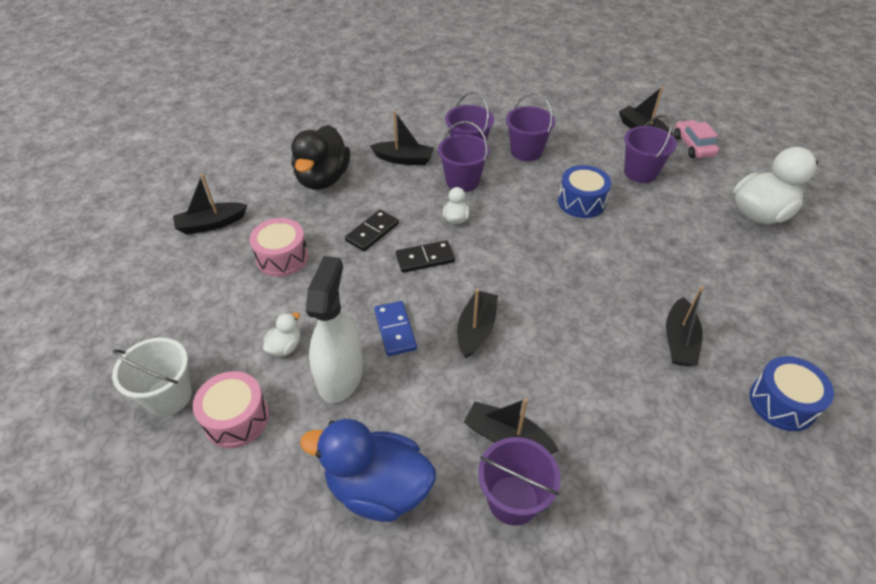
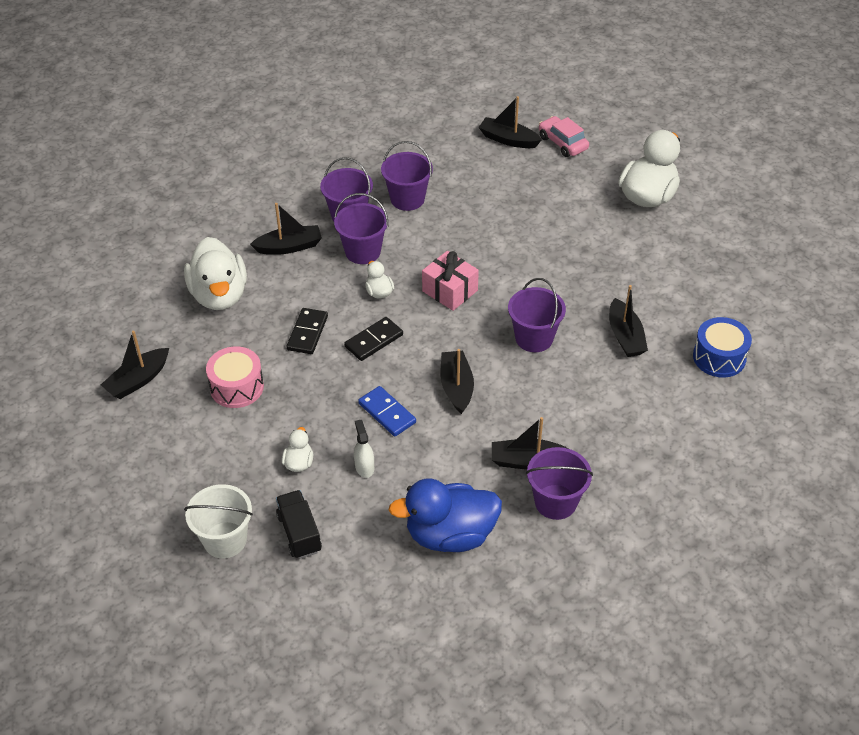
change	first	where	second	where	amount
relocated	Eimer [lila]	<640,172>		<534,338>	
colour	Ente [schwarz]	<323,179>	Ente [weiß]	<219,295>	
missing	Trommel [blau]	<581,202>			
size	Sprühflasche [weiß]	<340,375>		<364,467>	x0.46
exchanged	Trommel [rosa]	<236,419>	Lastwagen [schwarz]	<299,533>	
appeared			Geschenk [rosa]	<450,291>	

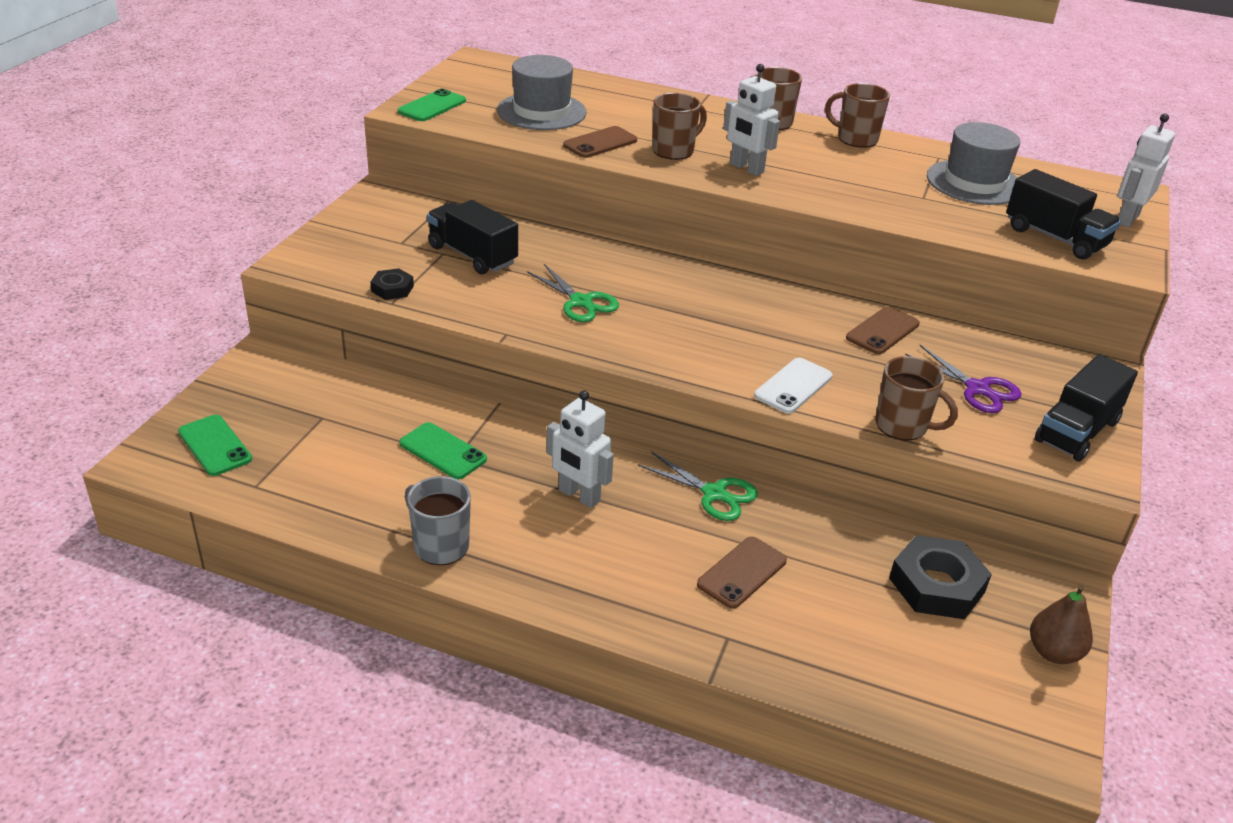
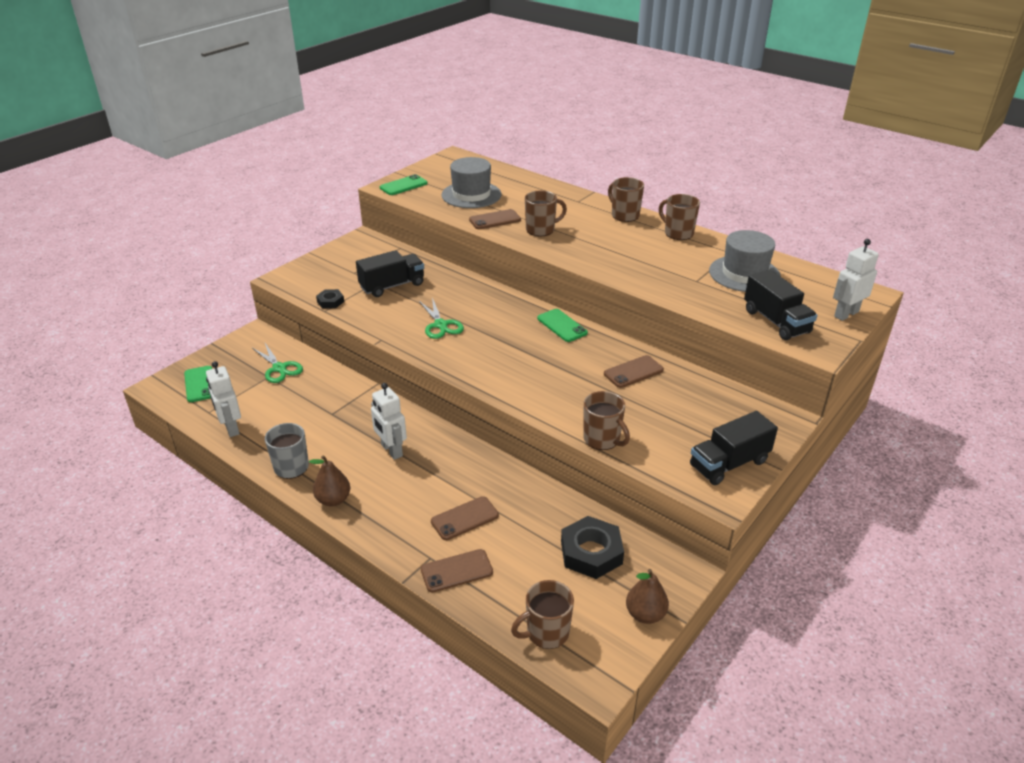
change	first	where	second	where	amount
relocated	Roboter [weiß]	<746,168>		<231,428>	
spun	Lastwagen [schwarz]	<472,255>		<392,286>	90 degrees clockwise
missing	Schere [lila]	<977,389>			
missing	Handy [weiß]	<793,386>			
relocated	Handy [grün]	<443,451>		<562,326>	
relocated	Schere [grün]	<714,494>		<279,368>	
appeared			Birne [braun]	<333,500>	
appeared			Handy [braun]	<456,571>	
appeared			Tasse [braun]	<546,632>	

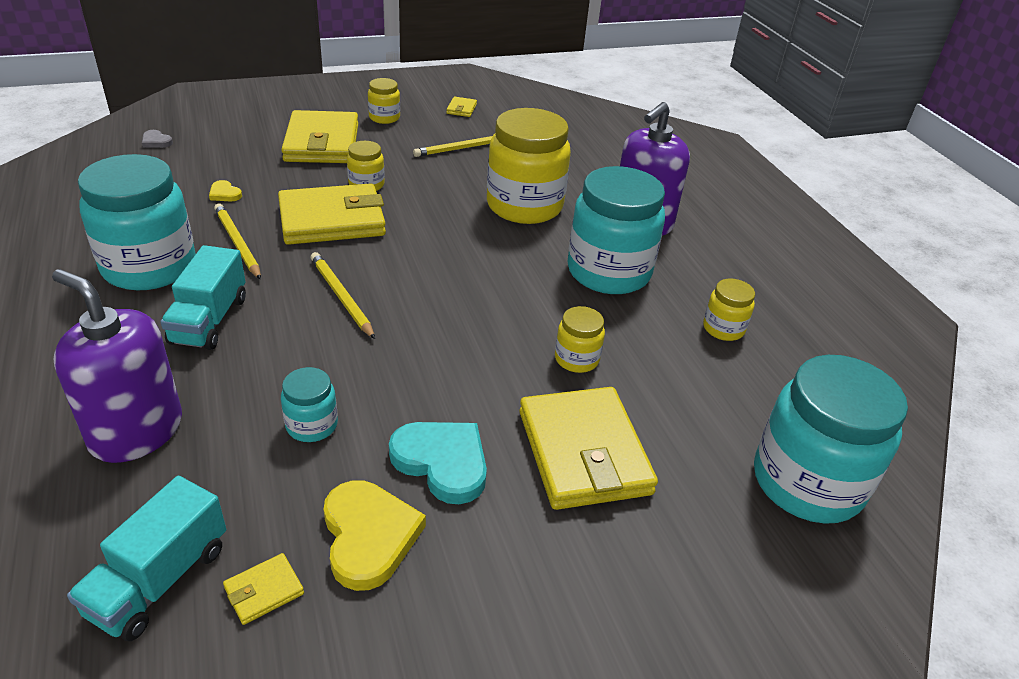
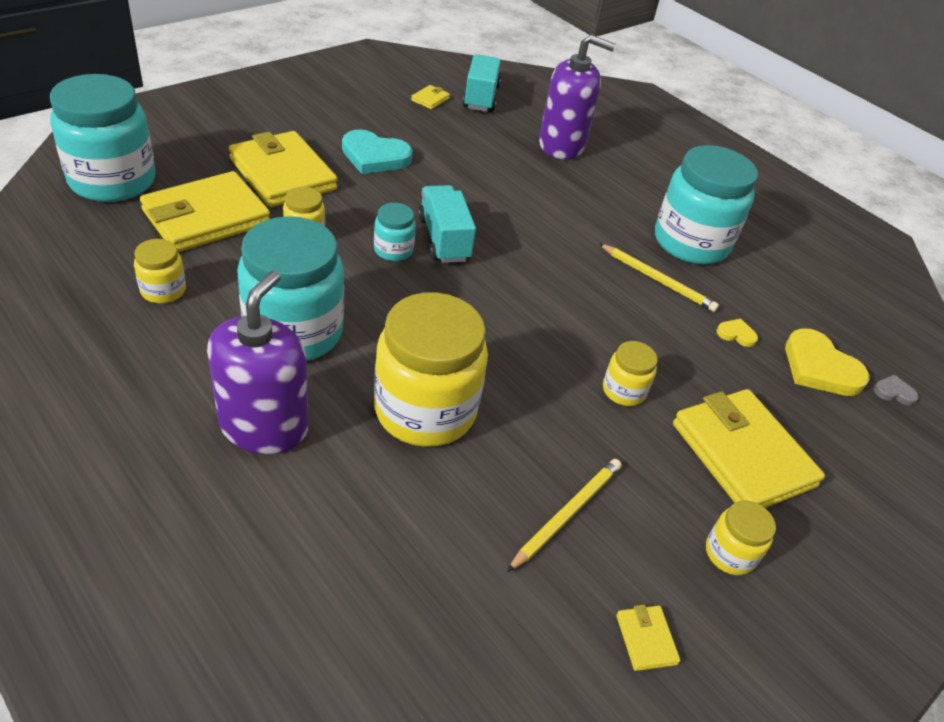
change	first	where	second	where	amount
relocated	Geldbörse [gelb]	<332,220>		<206,217>	
relocated	Lastwagen [türkis]	<209,320>		<443,239>	
missing	Bleistift [gelb]	<341,297>			
relocated	Einmachglas [türkis]	<312,425>		<393,250>	
relocated	Herz [gelb]	<369,536>		<819,368>	

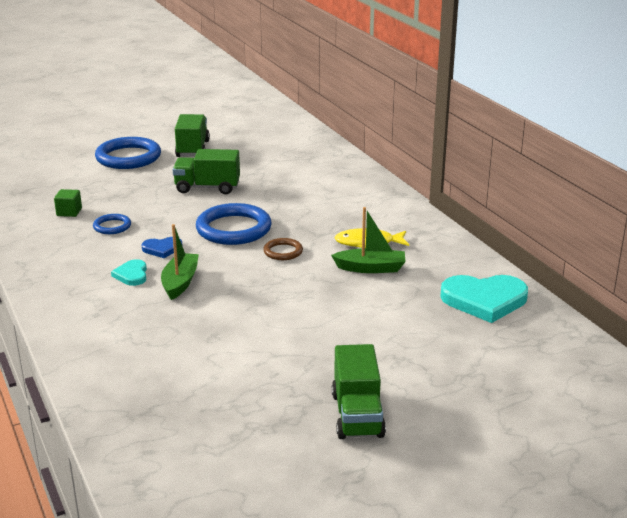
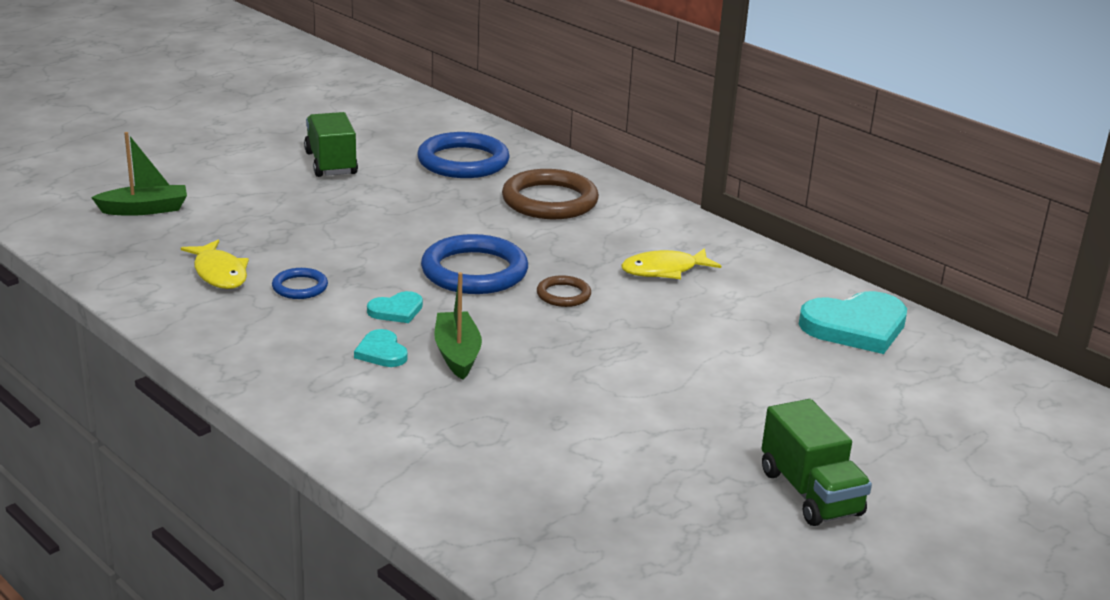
change	first	where	second	where	amount
relocated	Ring [blau]	<128,157>		<463,161>	
missing	Lastwagen [grün]	<207,188>			
exchanged	Kubus [grün]	<69,212>	Fisch [gelb]	<219,273>	
relocated	Boot [grün]	<371,268>		<145,209>	
colour	Herz [blau]	<162,249>	Herz [türkis]	<396,310>	
appeared			Ring [braun]	<549,201>	

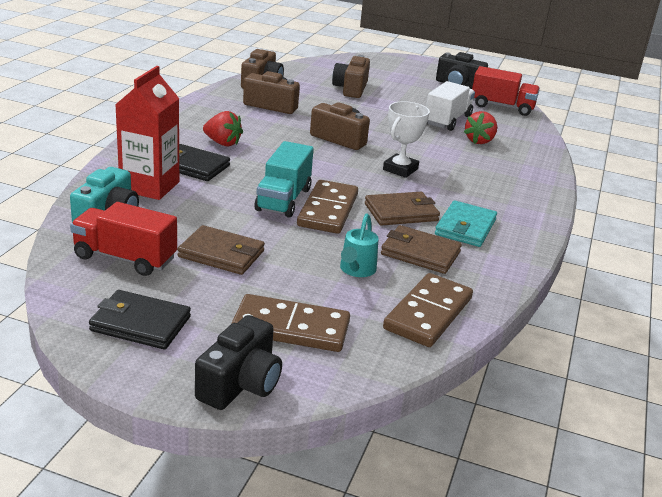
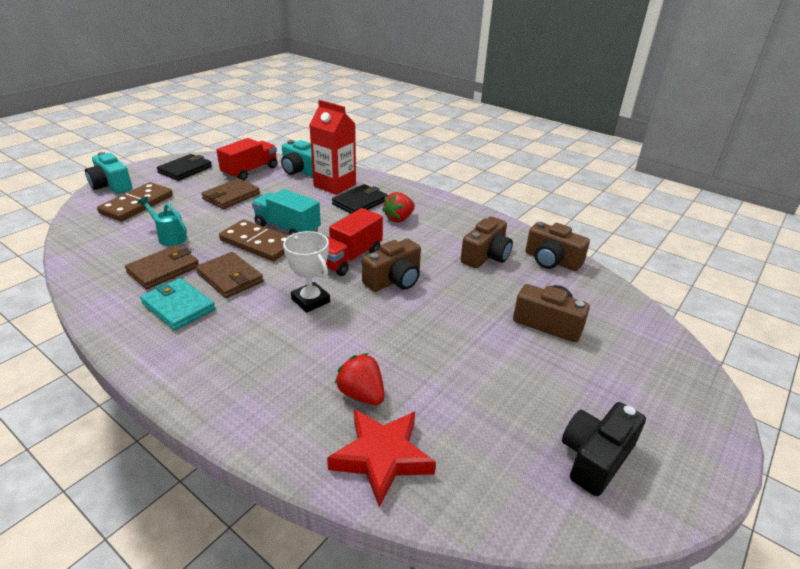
change	first	where	second	where	amount
relocated	Lastwagen [rot]	<502,107>		<349,258>	
missing	Lastwagen [weiß]	<447,120>			
spun	Geldbörse [braun]	<401,212>		<230,278>	45 degrees counterclockwise
missing	Dominostein [braun]	<428,314>			
colour	Kamera [schwarz]	<240,383>	Kamera [türkis]	<111,186>	
appeared			Stern [rot]	<382,457>	

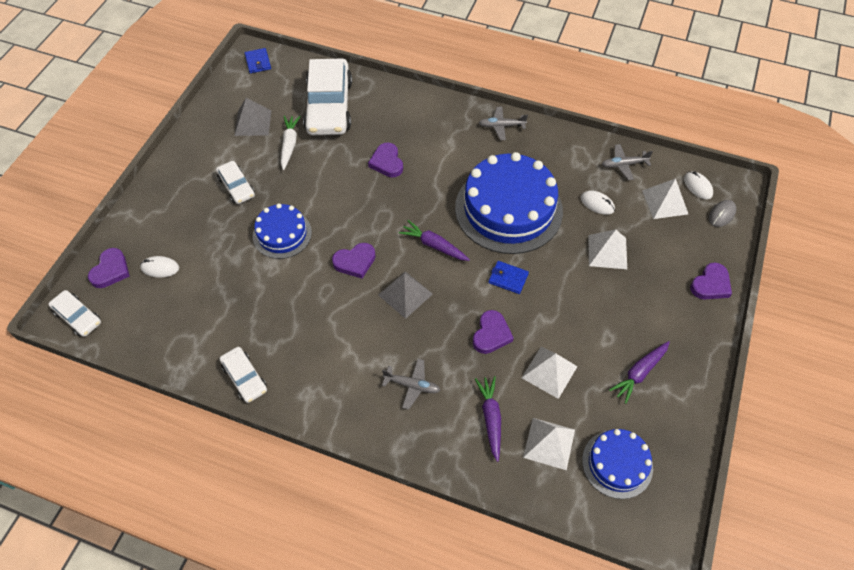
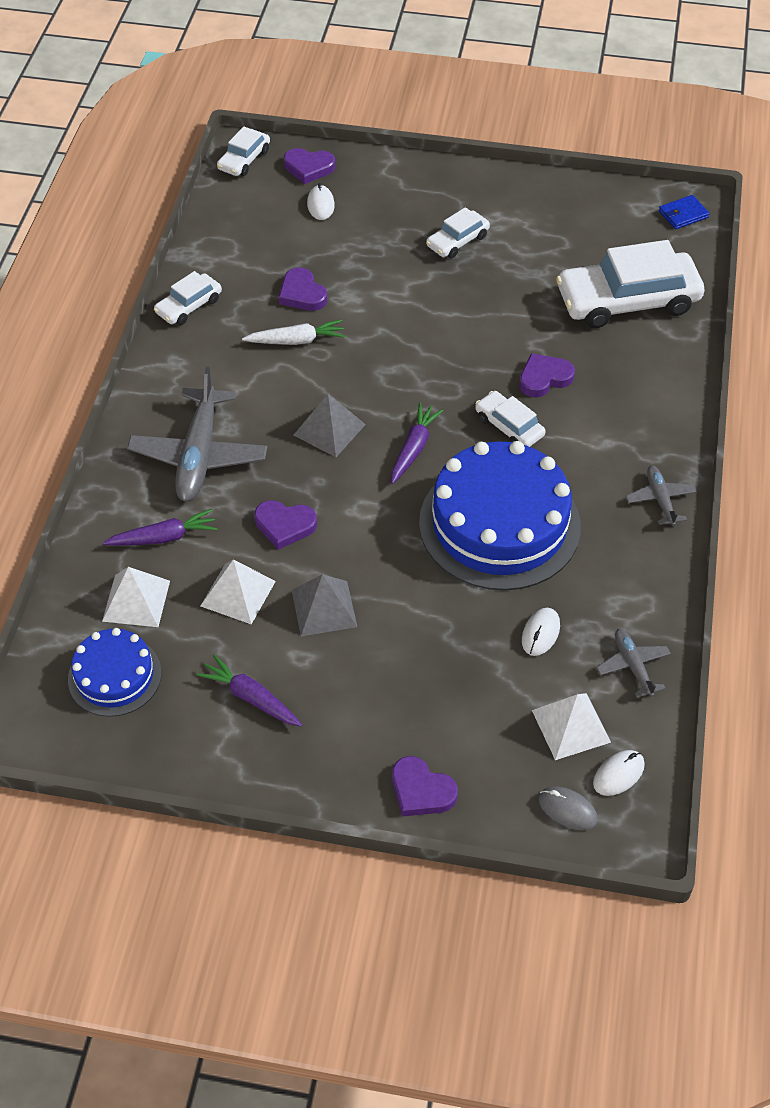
change	first	where	second	where	amount
relocated	Pyramide [grau]	<253,122>		<324,608>	
relocated	Karotte [weiß]	<289,145>		<296,340>	
missing	Kuchen [blau]	<282,234>			
missing	Pyramide [weiß]	<607,252>			
relocated	Herz [lila]	<355,262>		<302,294>	
missing	Geldbörse [blau]	<508,278>			
size	Flugzeug [grau]	<412,385>		<199,455>	x1.99
appeared			Auto [weiß]	<509,426>	

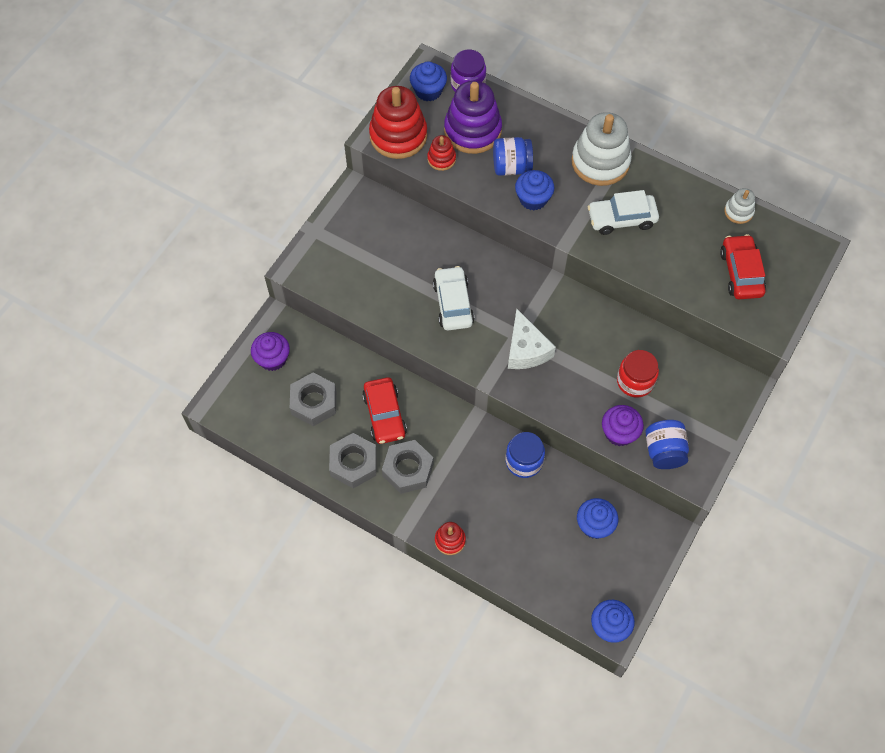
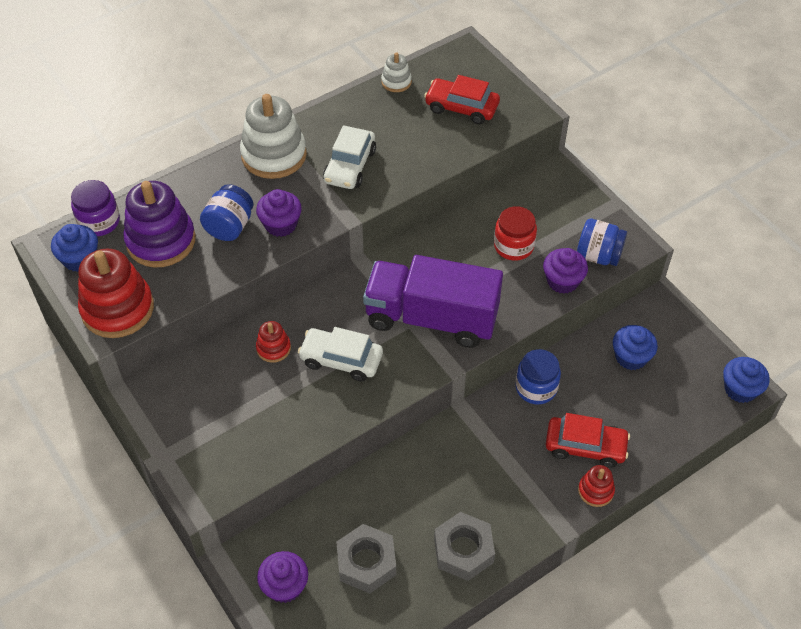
change	first	where	second	where	amount
relocated	Stapelspielzeug [rot]	<441,159>		<273,348>	
colour	Muffin [blau]	<533,199>	Muffin [lila]	<280,224>	
exchanged	Käse [weiß]	<526,349>	Lastwagen [lila]	<431,318>	
relocated	Auto [rot]	<384,415>		<585,446>	
missing	Sechskantmutter [grau]	<408,469>			

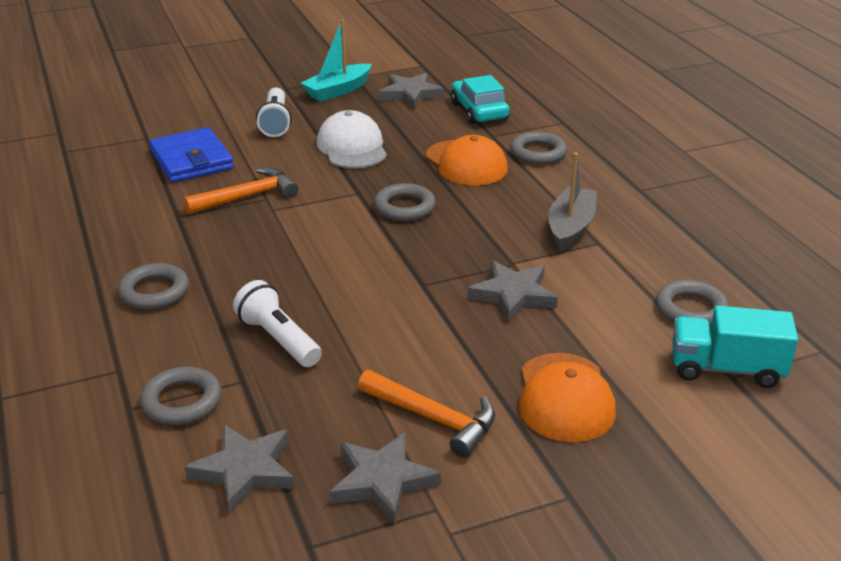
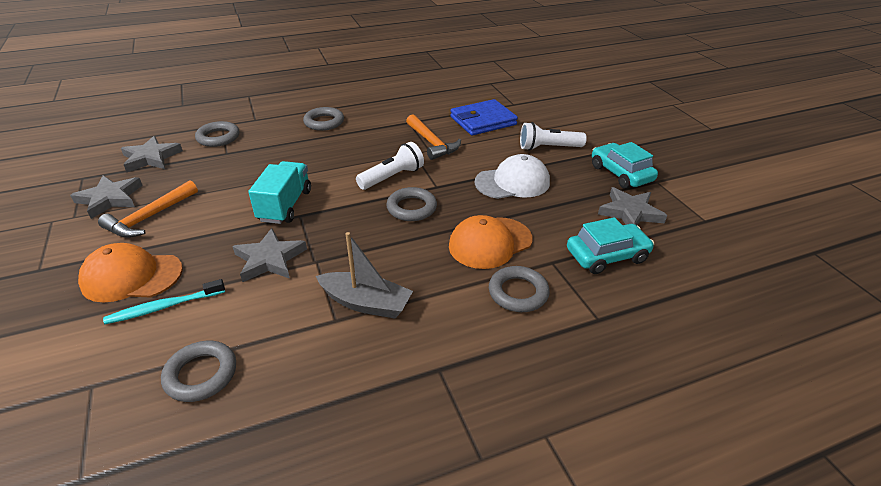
change	first	where	second	where	amount
exchanged	Boot [türkis]	<338,90>	Auto [türkis]	<620,173>	
relocated	Taschenlampe [weiß]	<278,339>		<392,177>	
relocated	Lastwagen [türkis]	<726,369>		<285,205>	
appeared			Zahnbürste [türkis]	<164,307>	

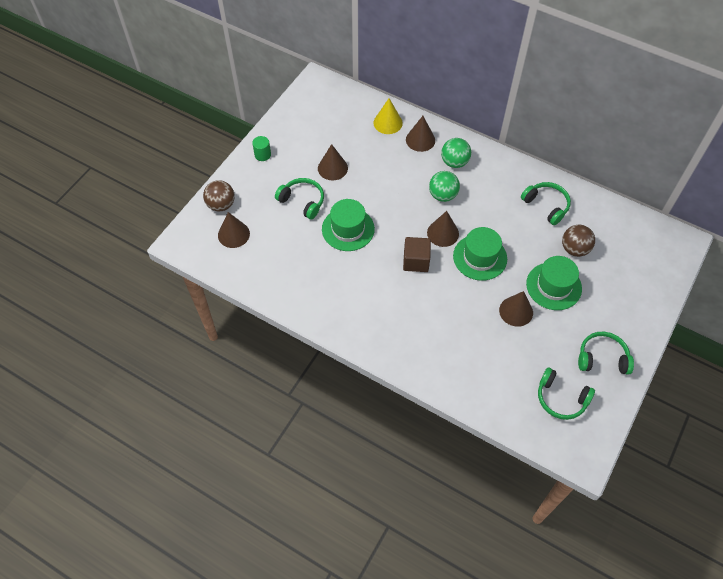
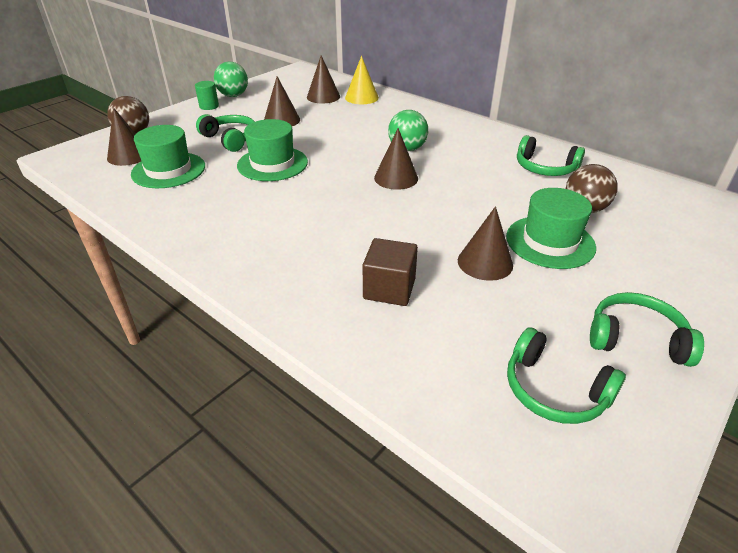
change	first	where	second	where	amount
relocated	Kegel [braun]	<420,140>		<323,96>	
relocated	Ball [grün]	<454,162>		<233,95>	
spun	Kopfhörer [grün]	<546,205>		<545,168>	150 degrees clockwise
relocated	Hut [grün]	<480,257>		<168,170>	
relocated	Kubus [braun]	<416,261>		<389,289>	

